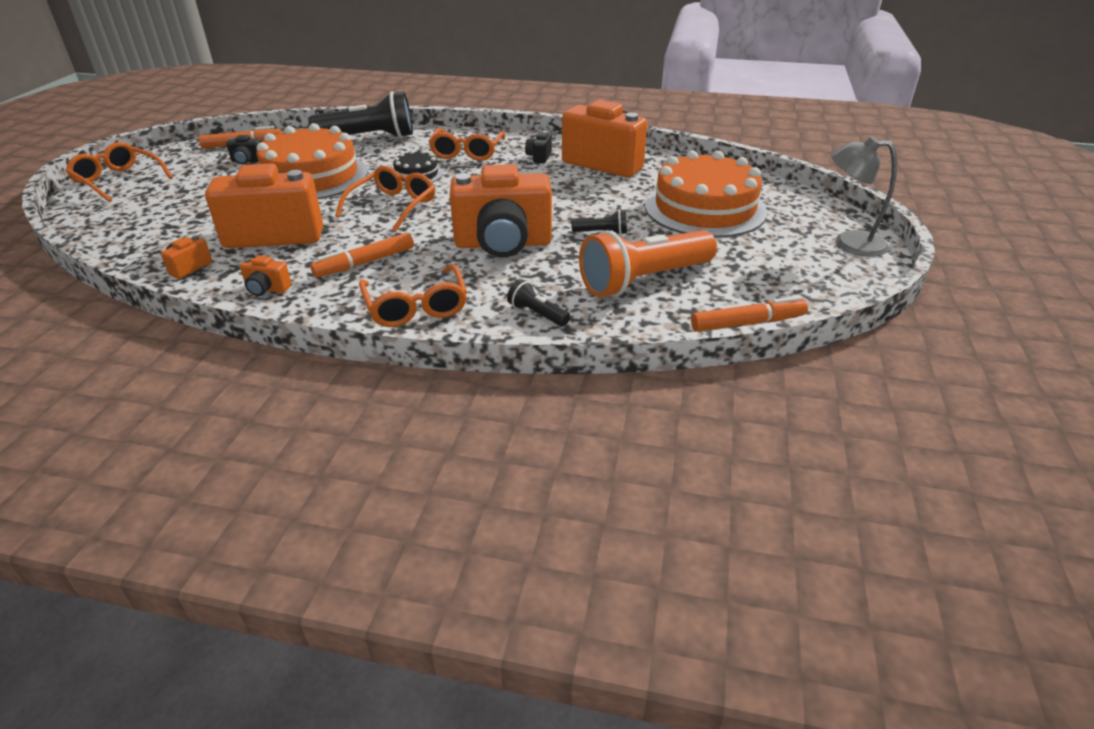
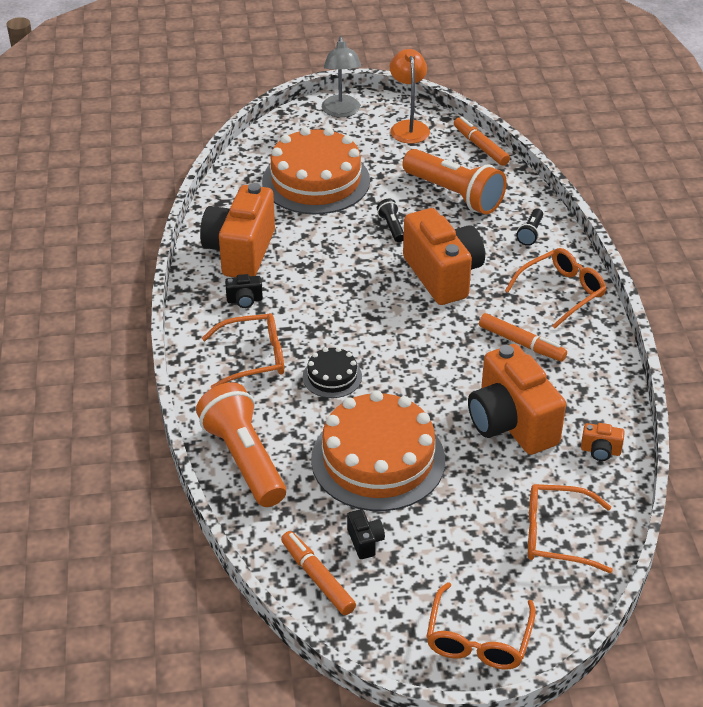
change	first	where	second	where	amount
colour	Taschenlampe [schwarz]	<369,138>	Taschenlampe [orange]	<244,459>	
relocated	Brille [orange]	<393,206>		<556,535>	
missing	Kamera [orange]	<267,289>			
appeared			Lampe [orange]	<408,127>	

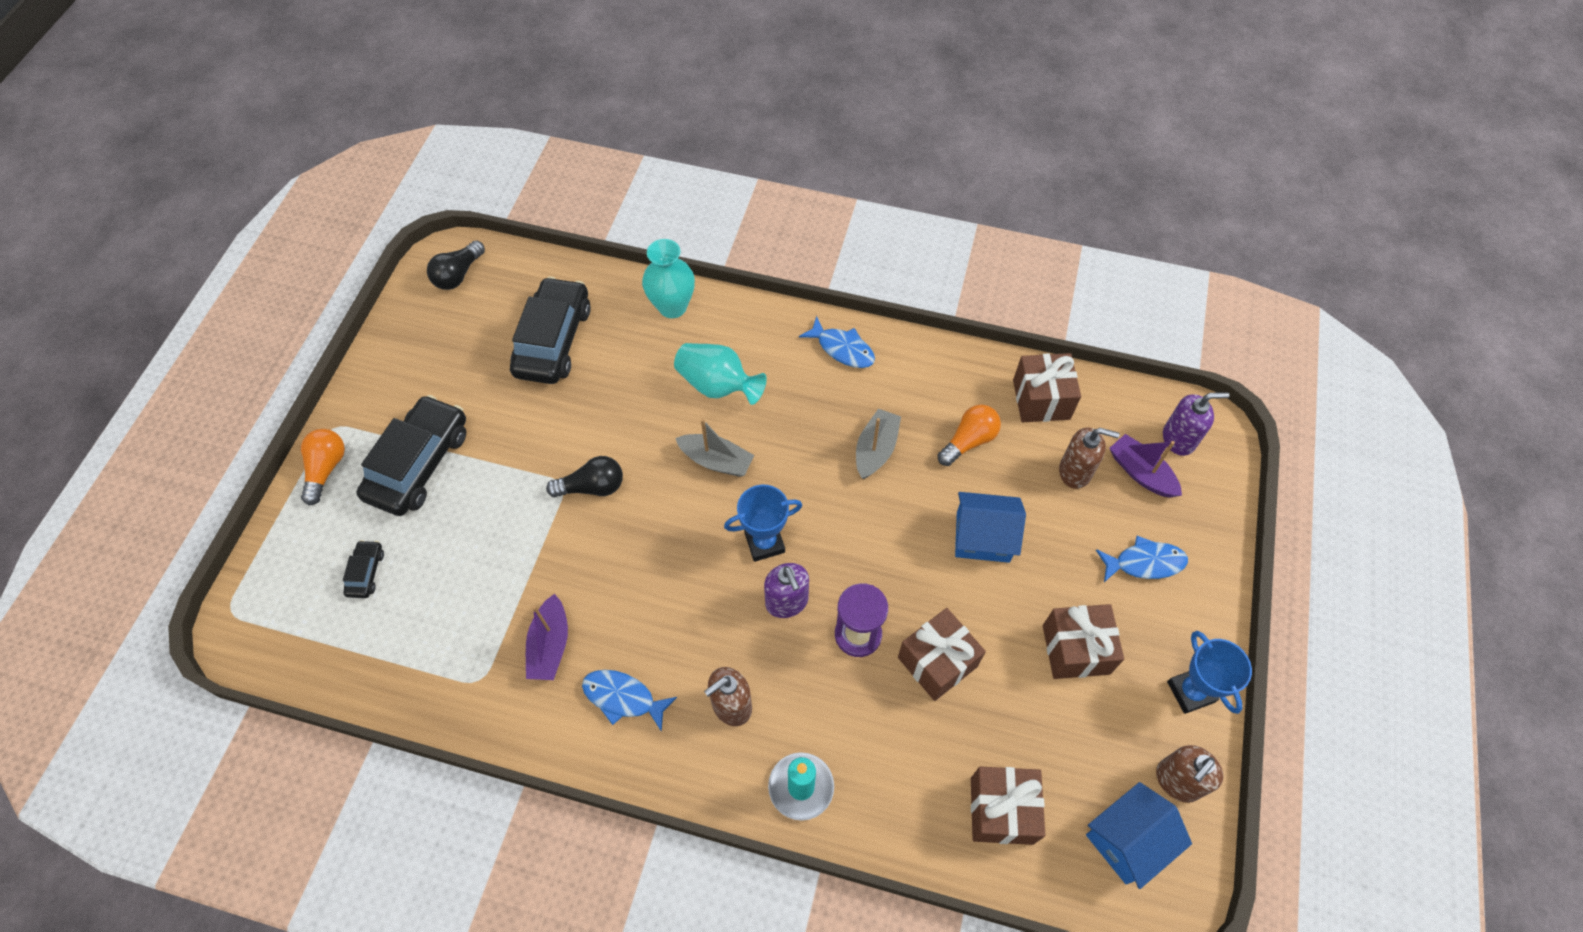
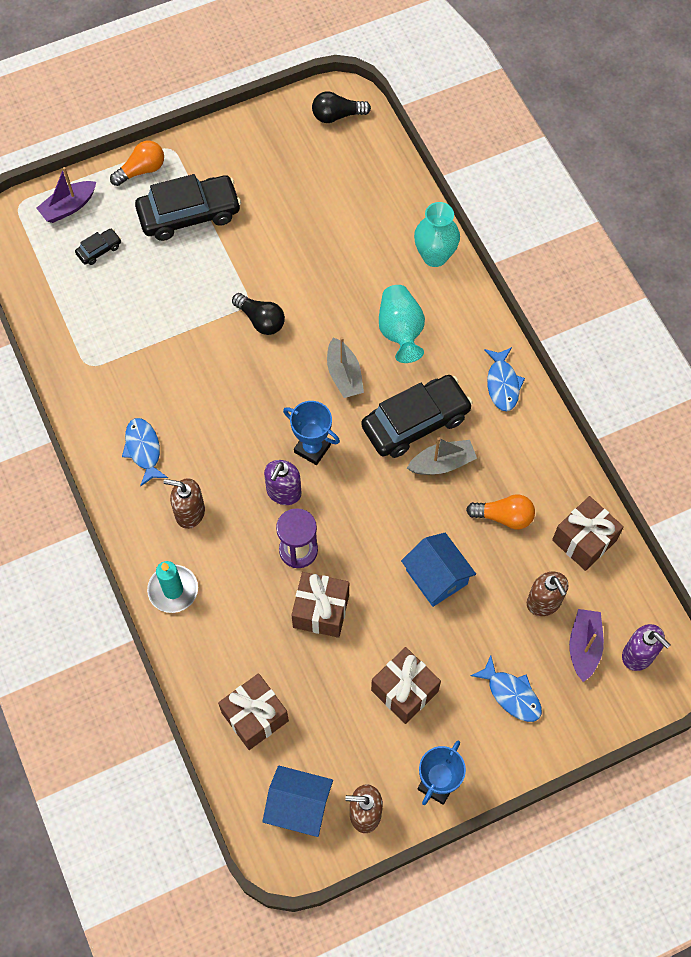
change	first	where	second	where	amount
relocated	Auto [schwarz]	<554,340>		<415,422>	
relocated	Boot [lila]	<550,645>		<68,207>	

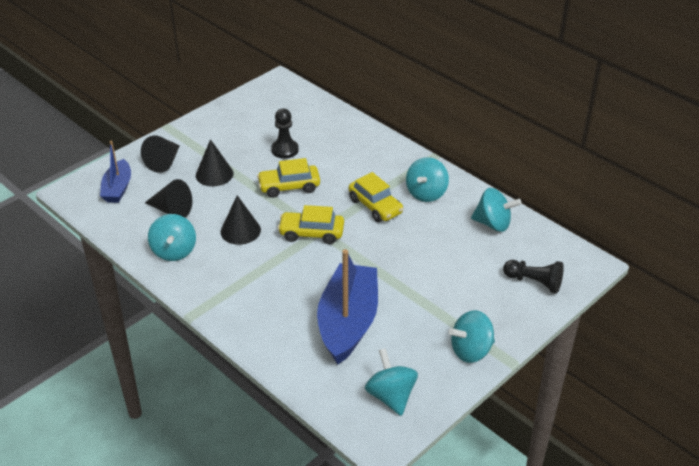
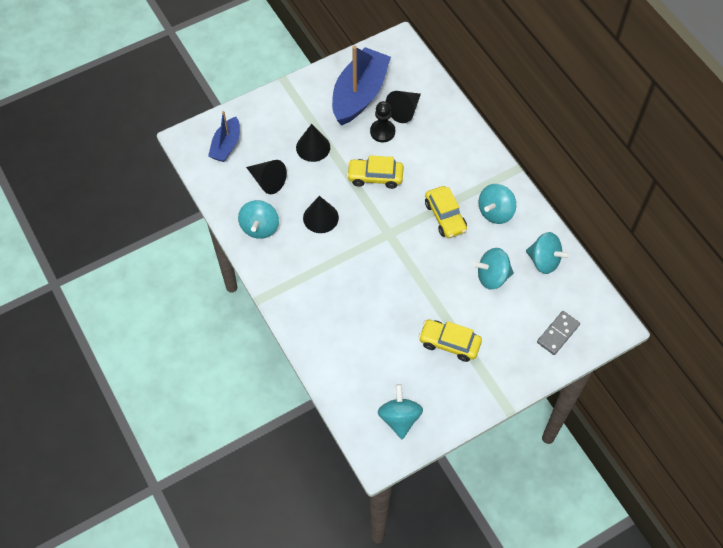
change	first	where	second	where	amount
relocated	Kegel [schwarz]	<164,162>		<404,110>	
relocated	Auto [gelb]	<311,233>		<449,343>	
relocated	Boot [blau]	<348,322>		<359,94>	
exchanged	Bauer [schwarz]	<534,282>	Dominostein [grau]	<558,333>	
relocated	Kreisel [türkis]	<471,350>		<492,276>	

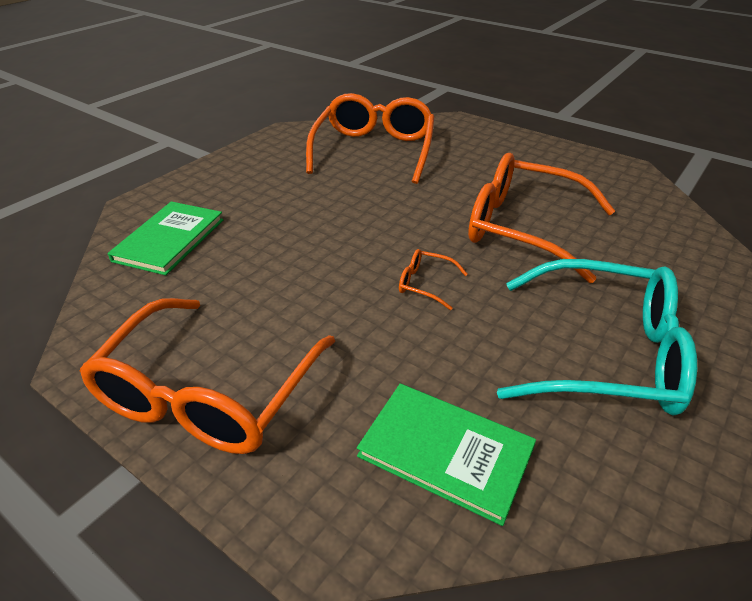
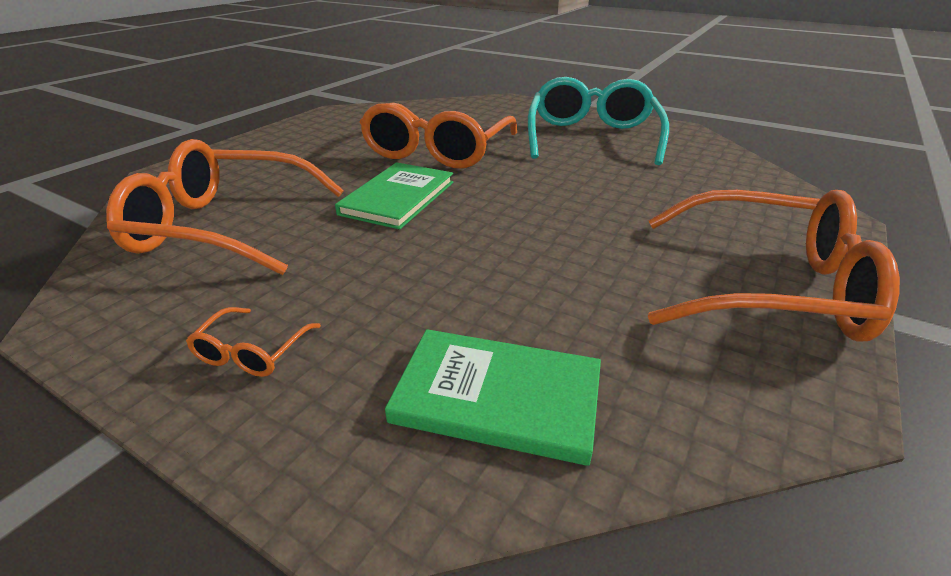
change	first	where	second	where	amount
relocated	Brille [orange]	<425,284>		<252,352>	
relocated	Buch [grün]	<445,452>		<398,198>	

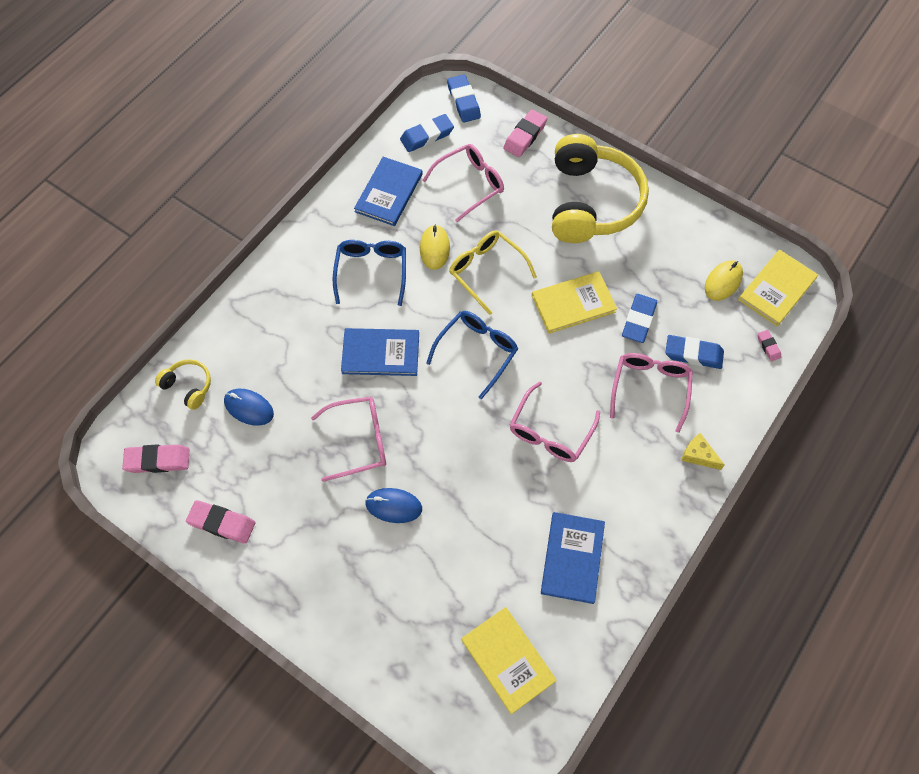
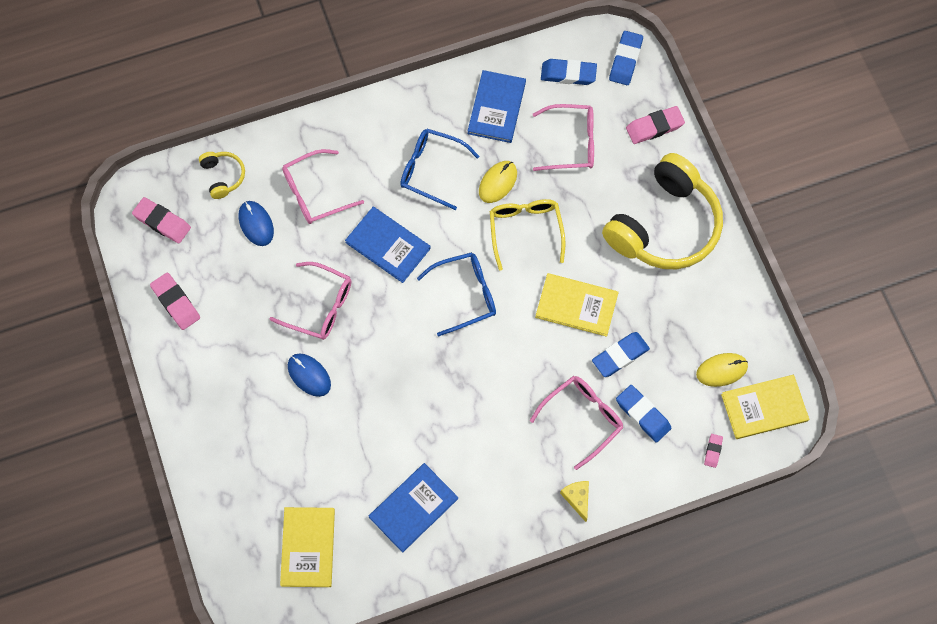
change	first	where	second	where	amount
spun	Buch [blau]	<389,193>		<496,108>	45 degrees counterclockwise
spun	Brille [blau]	<371,271>		<431,170>	105 degrees counterclockwise
relocated	Brille [rosa]	<550,432>		<315,193>	

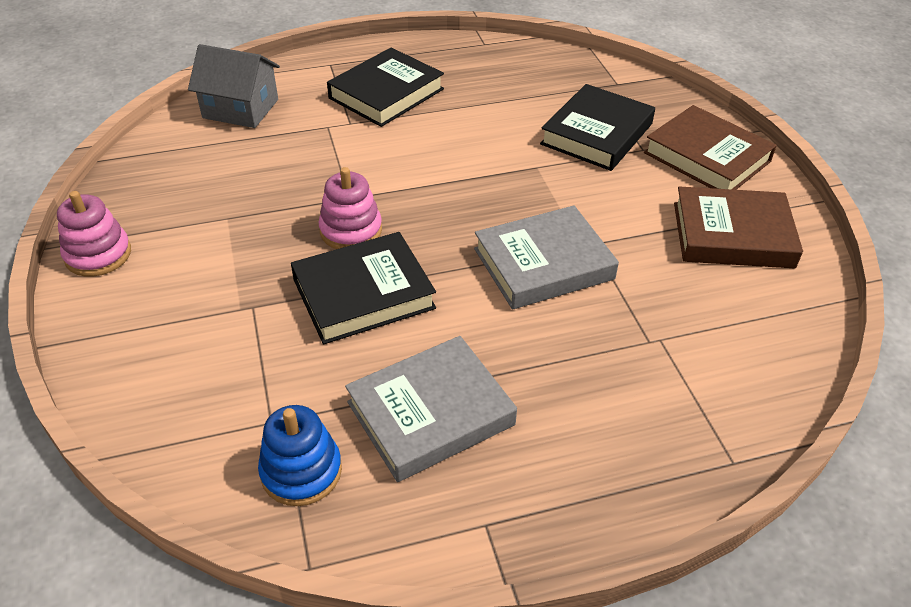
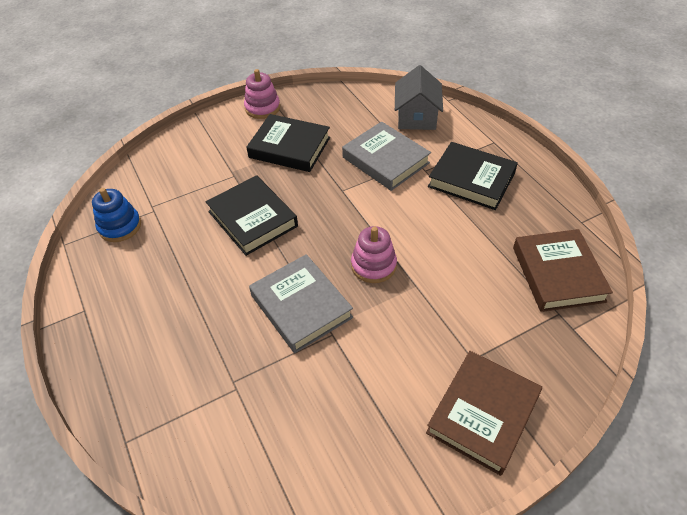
change	first	where	second	where	amount
relocated	Buch [schwarz]	<596,134>		<289,147>	
relocated	Stapelspielzeug [rosa]	<351,230>		<373,265>	
relocated	Buch [braun]	<732,235>		<558,274>	
relocated	Buch [grau]	<430,413>		<385,160>	

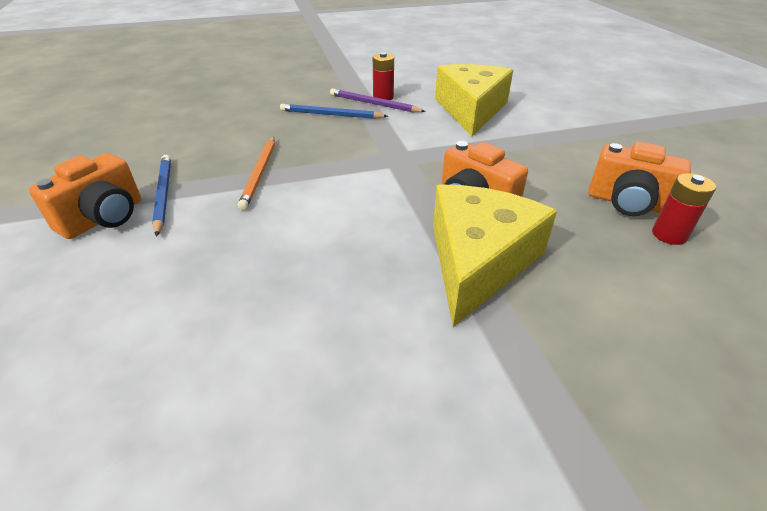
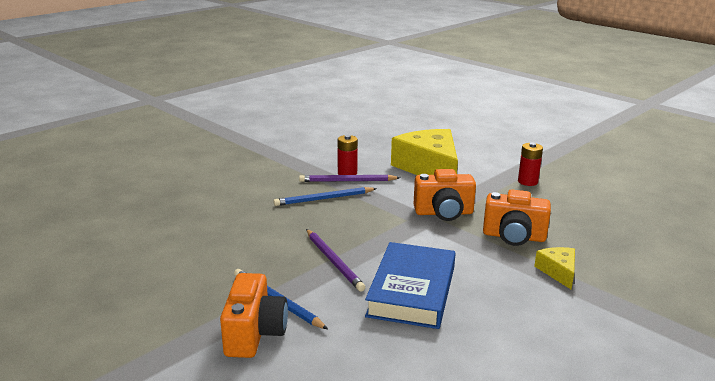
change	first	where	second	where	amount
colour	Bleistift [orange]	<260,173>	Bleistift [lila]	<333,261>	
relocated	Kamera [orange]	<628,203>		<444,213>	
relocated	Batterie [rot]	<669,235>		<527,181>	
size	Käse [gelb]	<478,261>		<558,272>	x0.46
appeared			Buch [blau]	<412,291>	

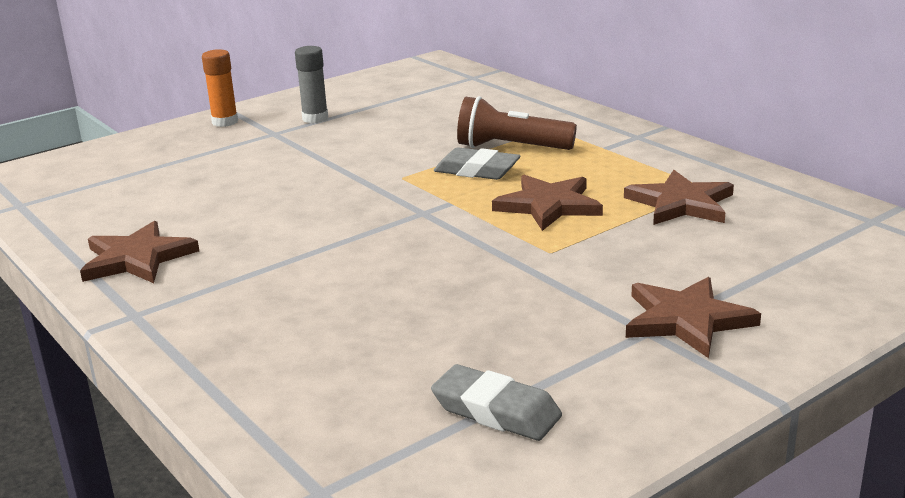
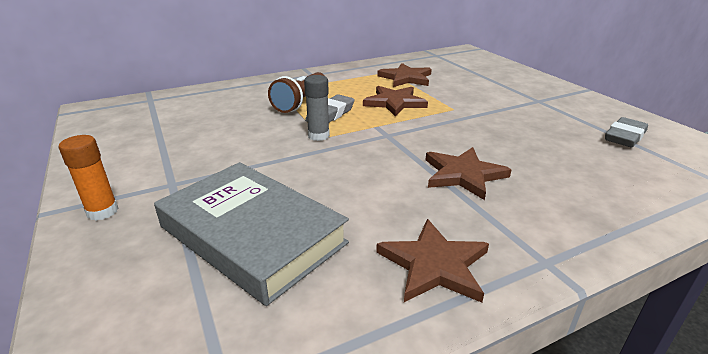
change	first	where	second	where	amount
relocated	Klebestift [grau]	<315,118>		<318,136>	
relocated	Stern [braun]	<686,320>		<463,175>	
appeared			Buch [grau]	<252,234>	

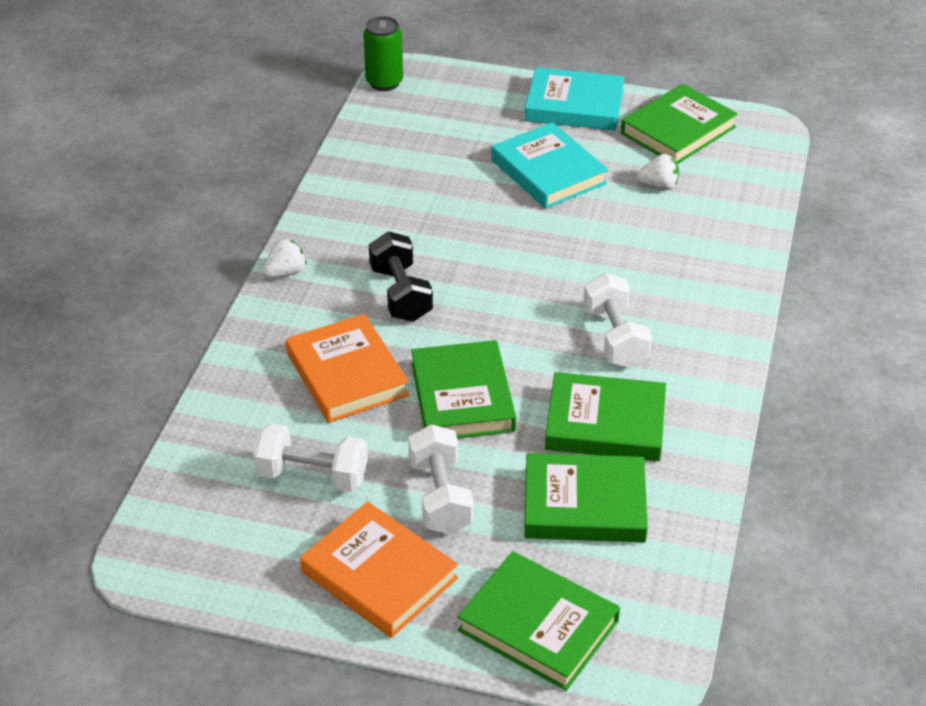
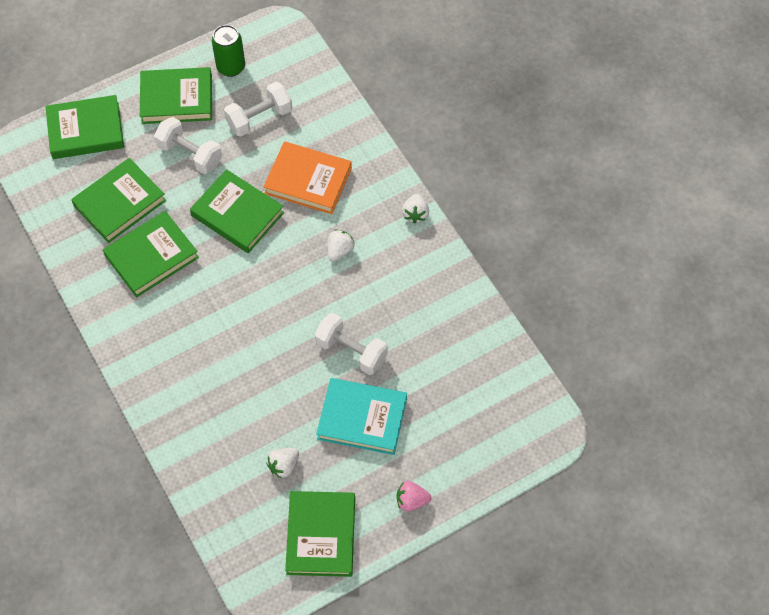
change	first	where	second	where	amount
relocated	Dose [grün]	<384,82>		<231,67>	
exchanged	Buch [türkis]	<574,105>	Erdbeere [rosa]	<411,500>	
exchanged	Hantel [schwarz]	<401,294>	Erdbeere [weiß]	<340,250>	
relocated	Hantel [weiß]	<615,338>		<351,351>	
colour	Buch [orange]	<379,575>	Buch [grün]	<177,99>	

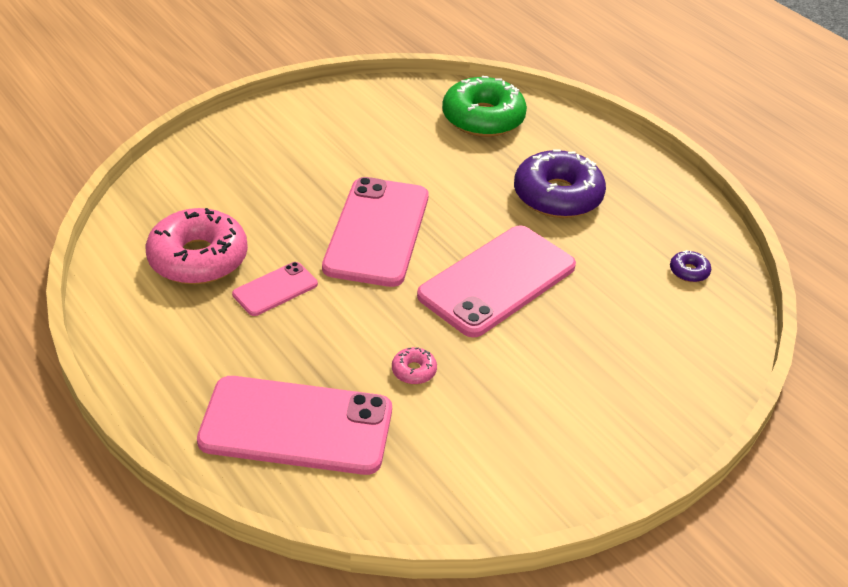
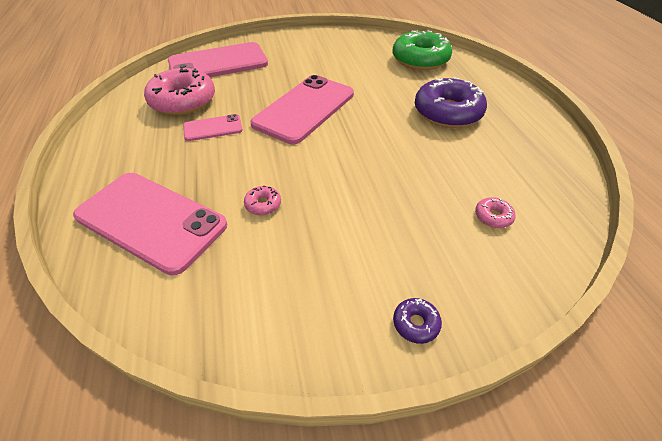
change	first	where	second	where	amount
relocated	Handy [rosa]	<497,281>		<218,63>	
relocated	Donut [lila]	<689,271>		<416,323>	
appeared			Donut [rosa]	<493,216>	

